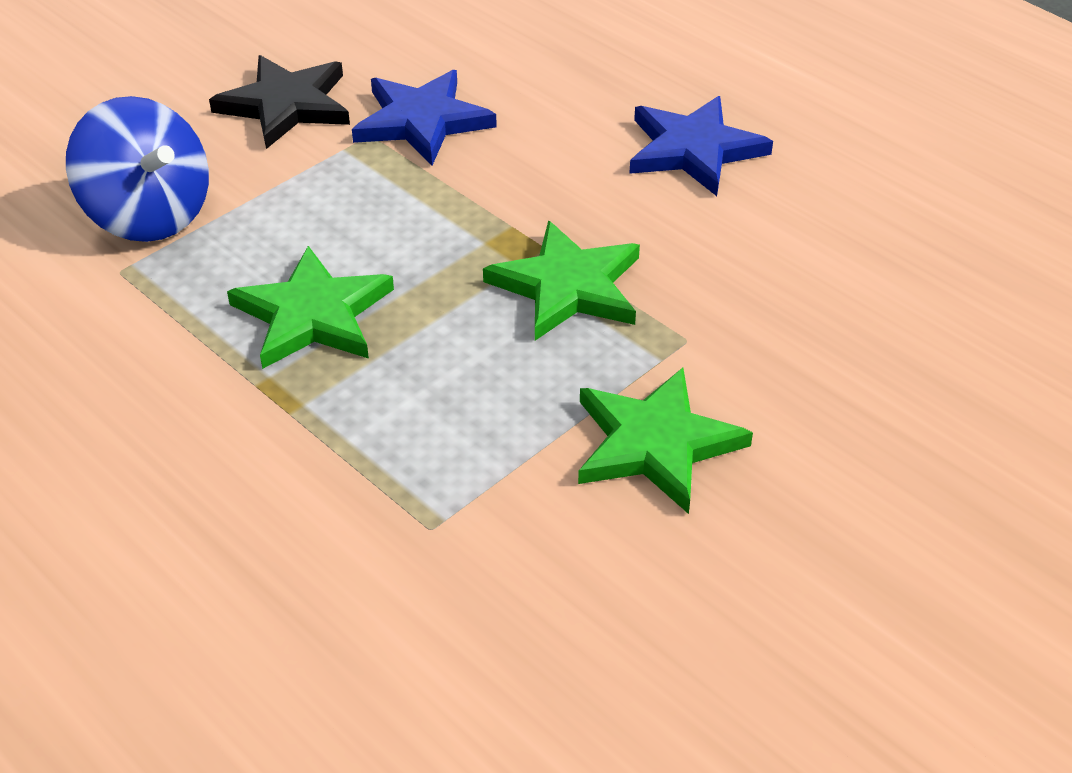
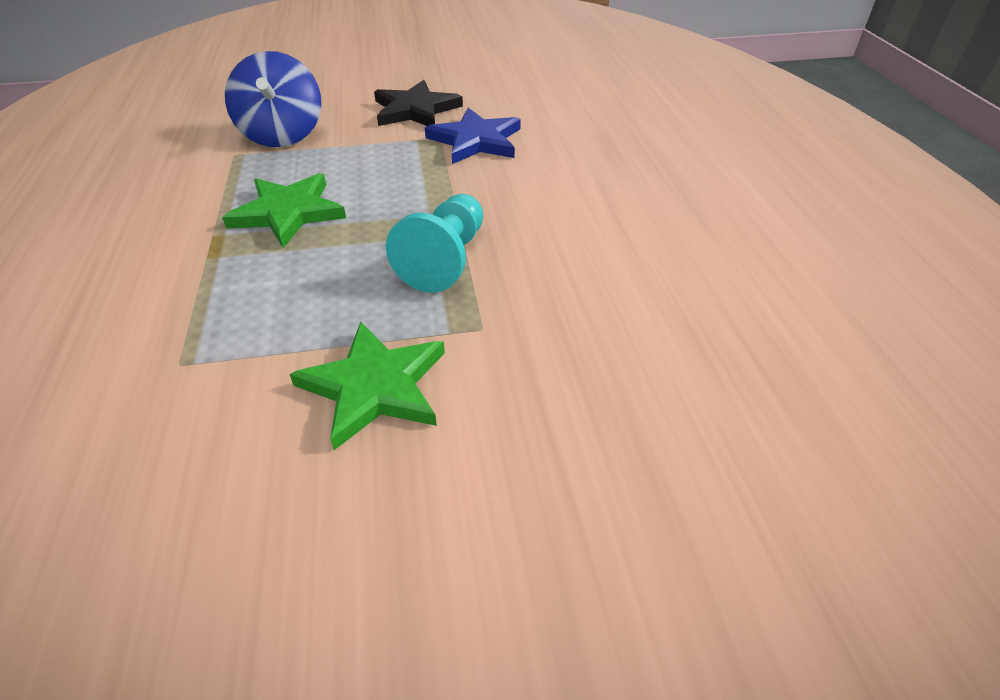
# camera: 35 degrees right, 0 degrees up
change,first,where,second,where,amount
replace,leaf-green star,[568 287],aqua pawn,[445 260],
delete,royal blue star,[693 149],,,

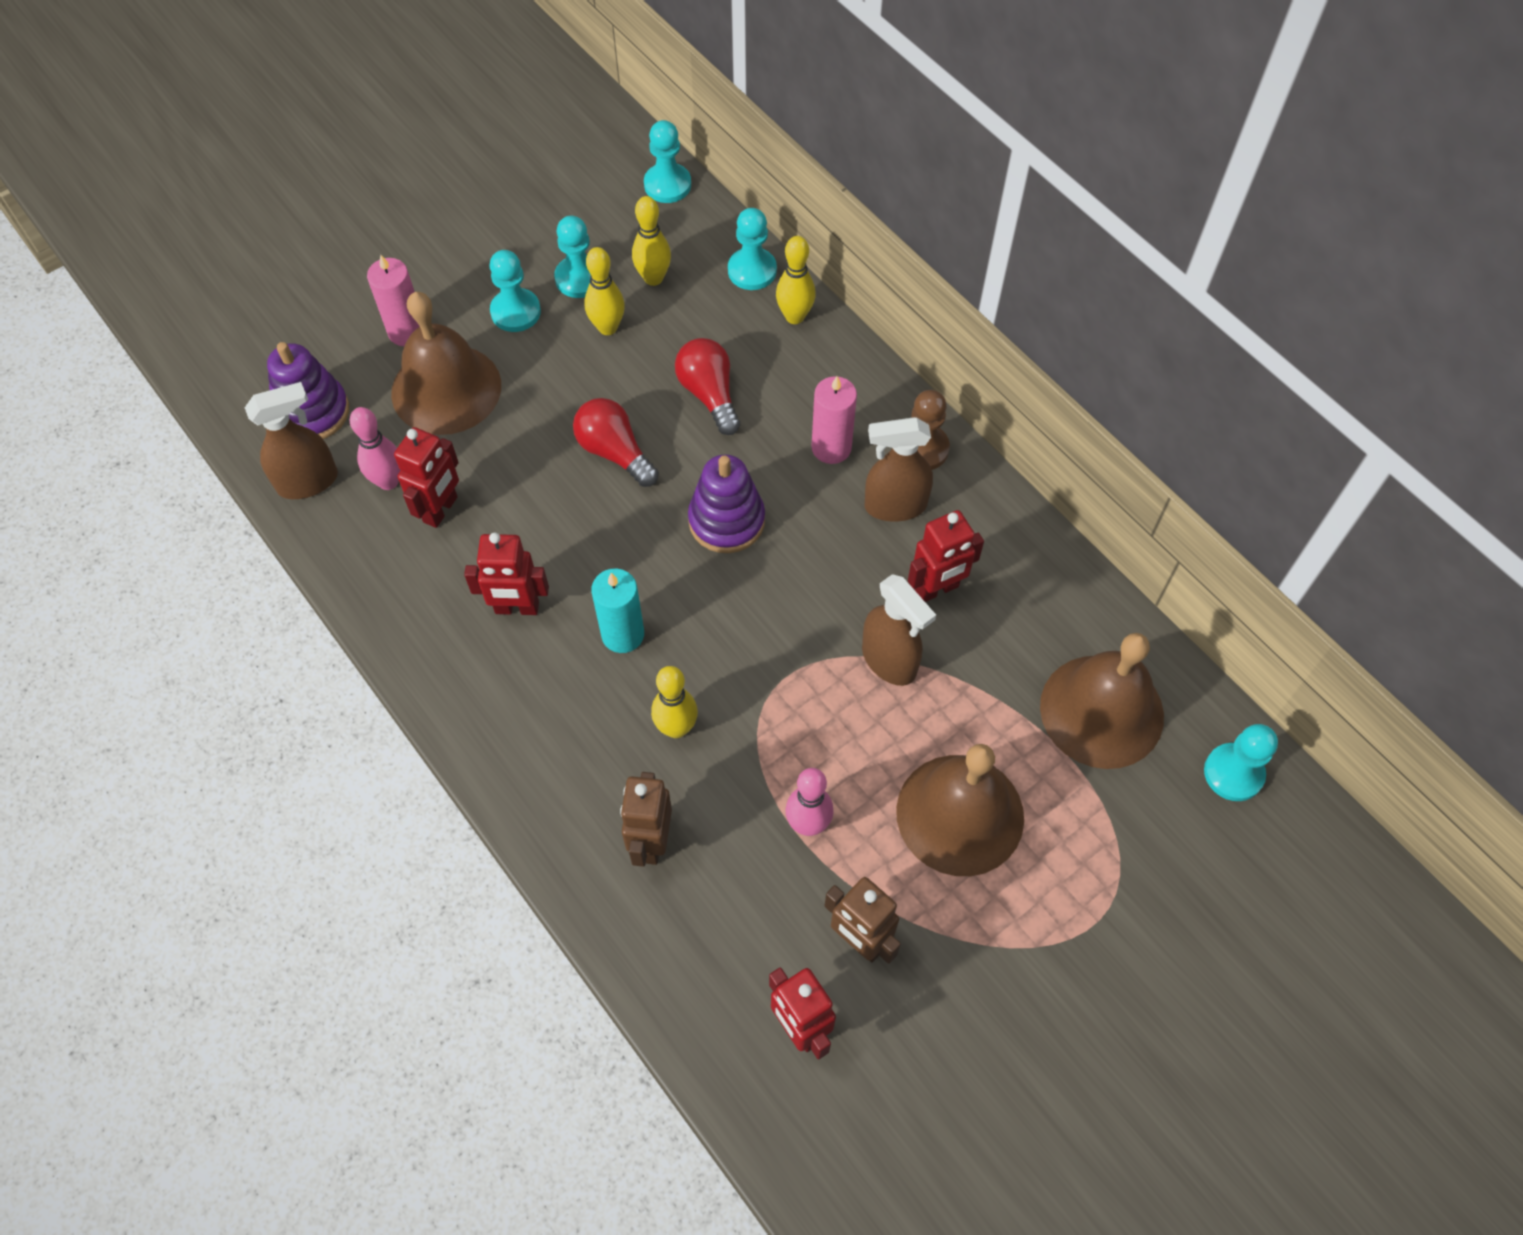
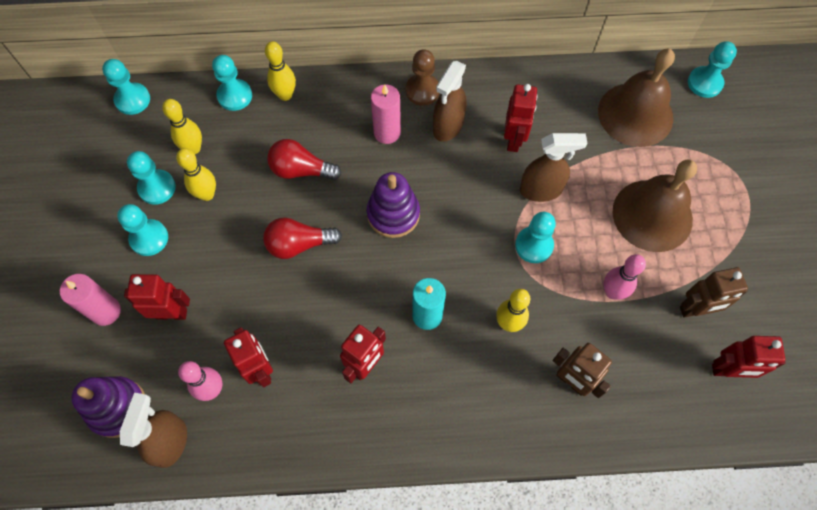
# camera: 55 degrees left, 5 degrees up
change,first,where,second,where,amount
replace,russet bell,[446 389],red robot,[171 313],
insert,,,aqua pawn,[534 245],

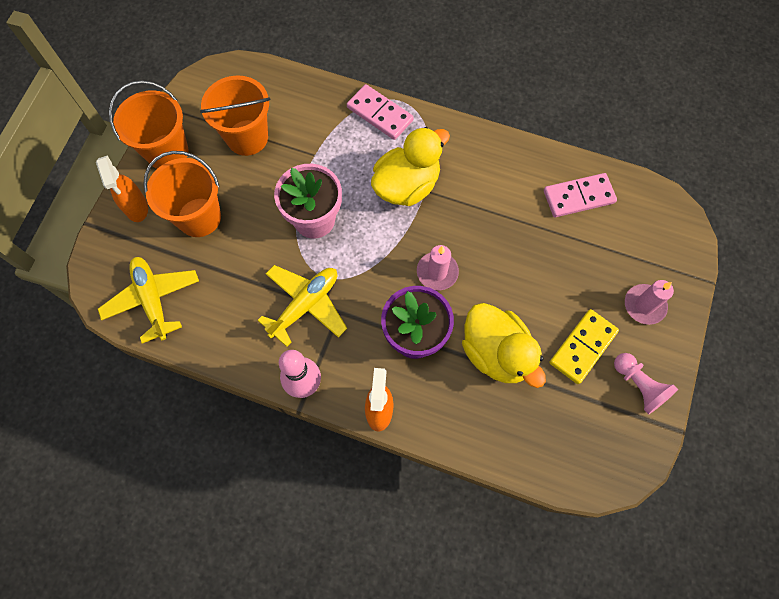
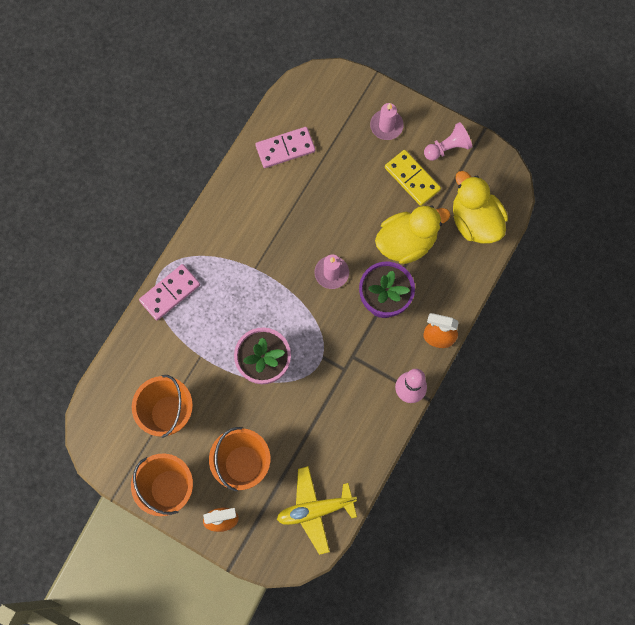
# camera: 80 degrees left, 5 degrees up
change,first,where,second,where,amount
rotate,rose-pink domino tile,[578 197],,[285 149],75 degrees clockwise
move,bright yellow rubber duck,[406 186],,[475 221],
delete,bright yellow toy plane,[305 305],,,

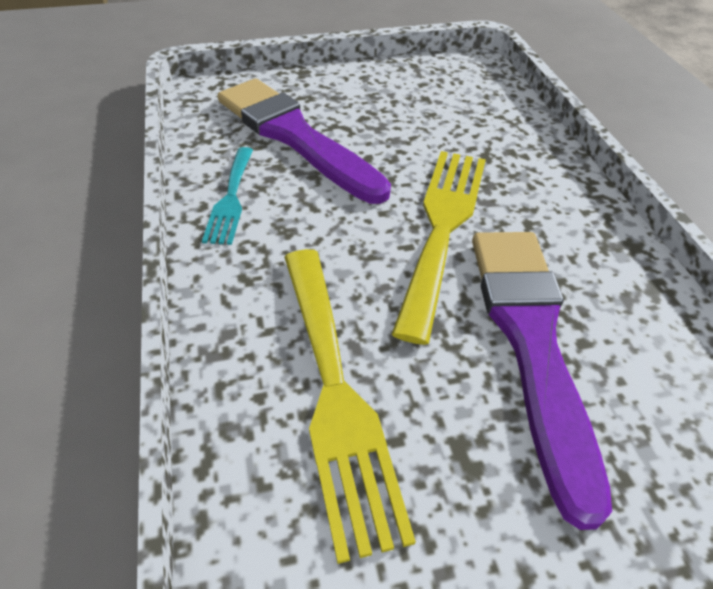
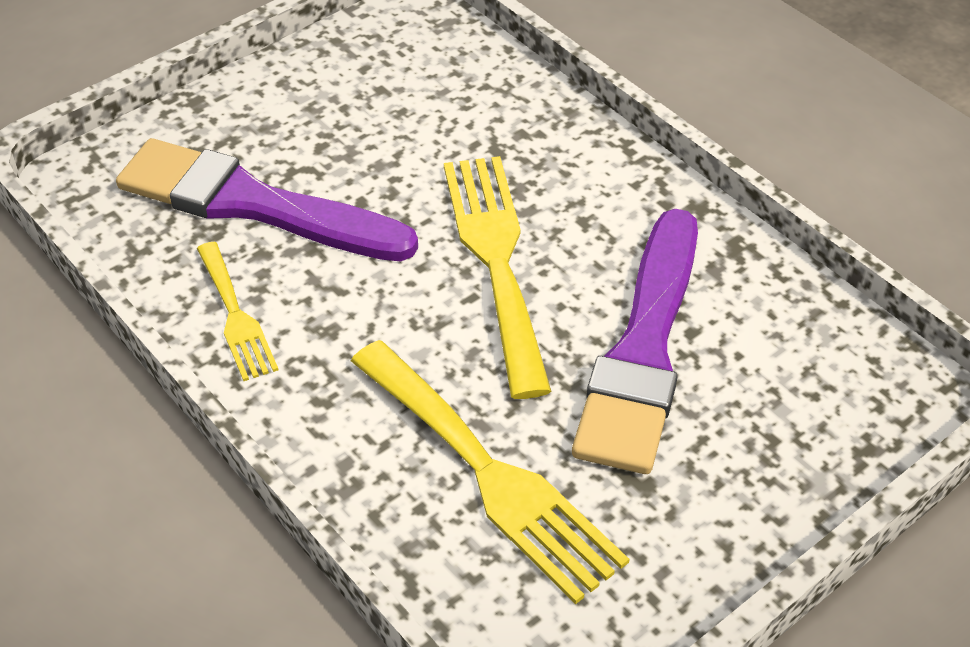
# camera: 25 degrees left, 0 degrees up
change,first,where,second,where,amount
recolor,aqua dinner fork,[231 199],bright yellow dinner fork,[236 316],
rotate,royal purple paint brush,[530 341],,[643 350],135 degrees counterclockwise

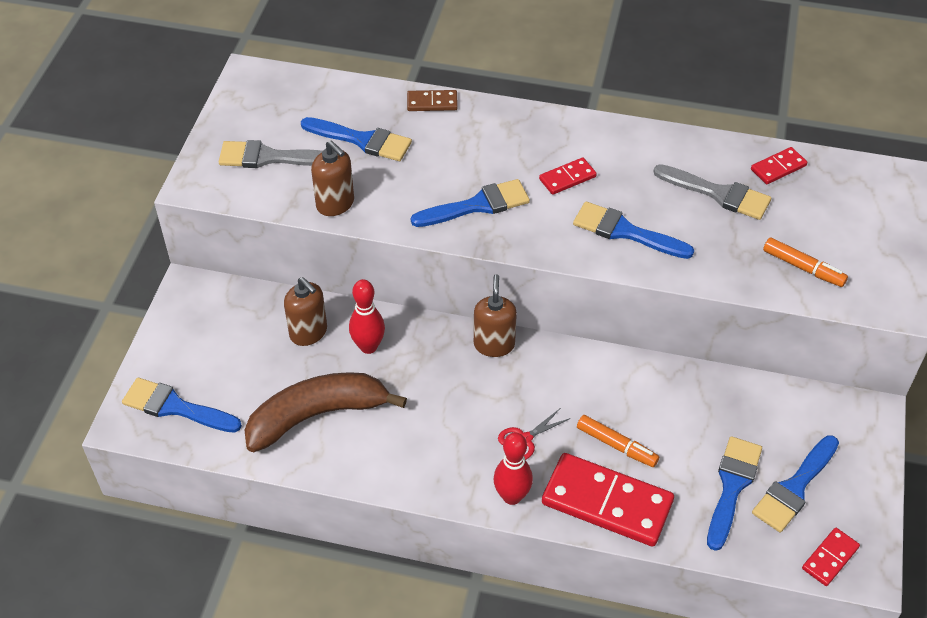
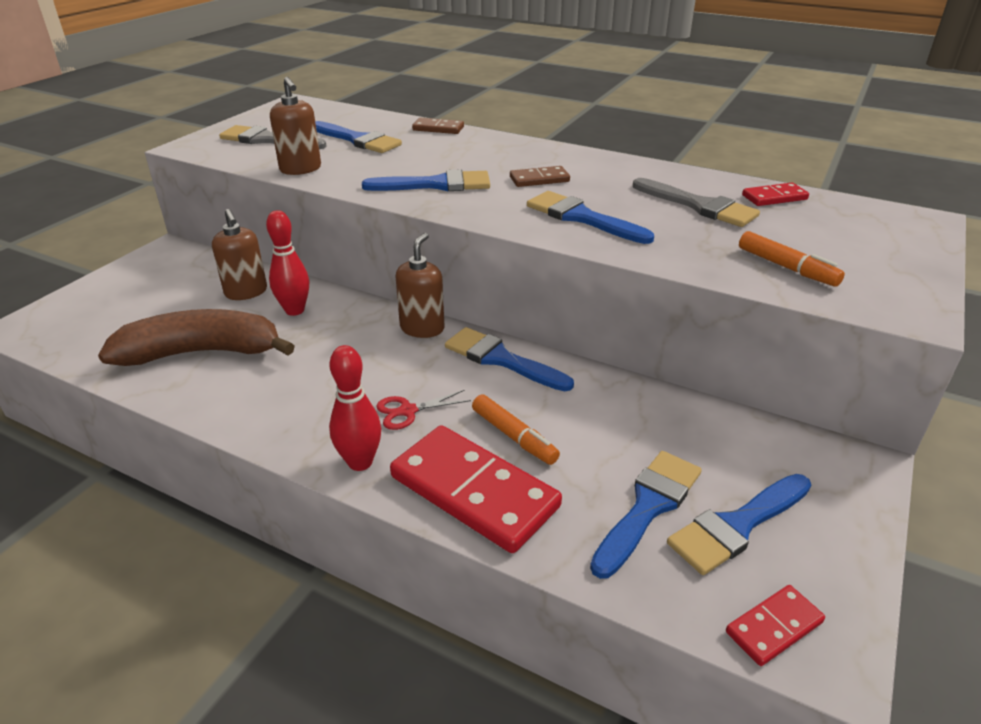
# camera: 15 degrees right, 15 degrees down
change,first,where,second,where,amount
move,royal blue paint brush,[175 407],,[501 359],
recolor,red domino tile,[567 178],russet domino tile,[539 179],

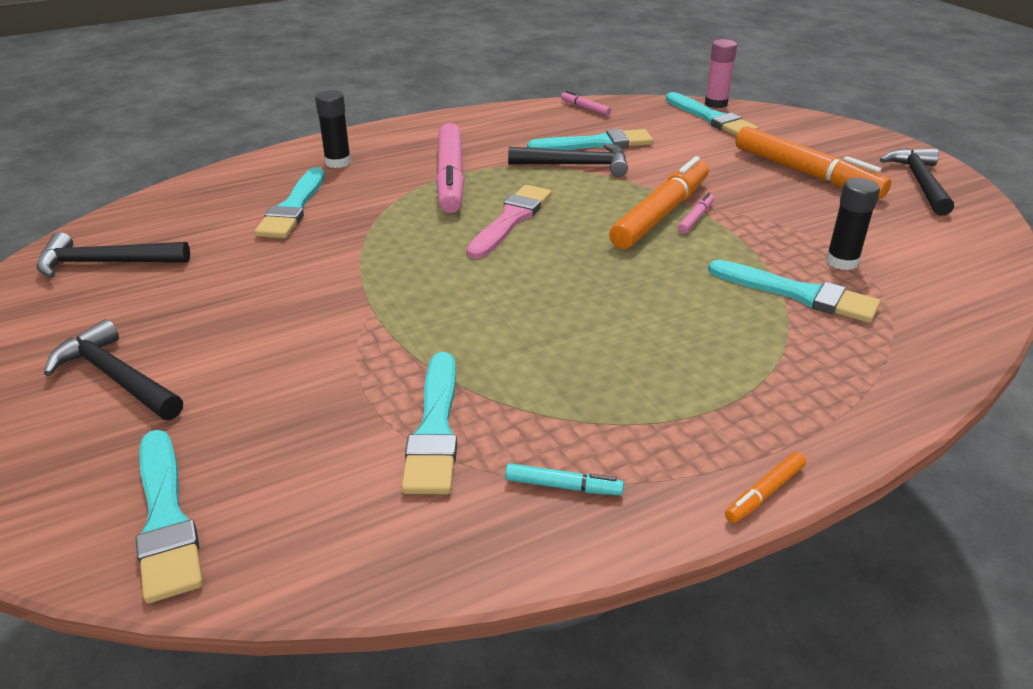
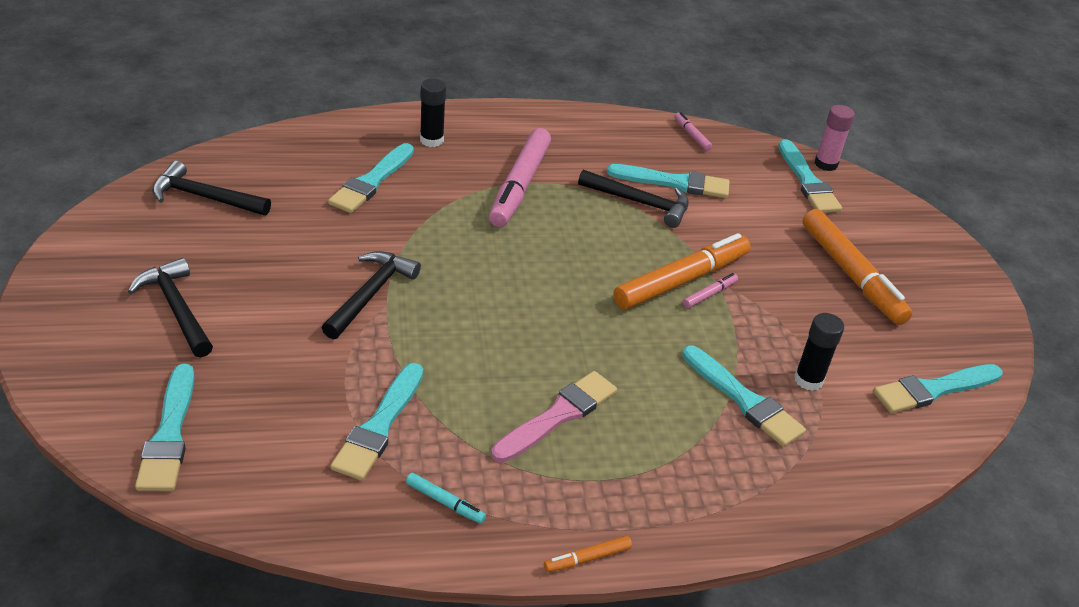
# camera: 15 degrees right, 5 degrees up
change,first,where,second,where,amount
move,ebony carpenter's hammer,[919 182],,[370 294],
move,rose-pink paint brush,[511 220],,[558 416],
insert,,,aqua paint brush,[933 389],

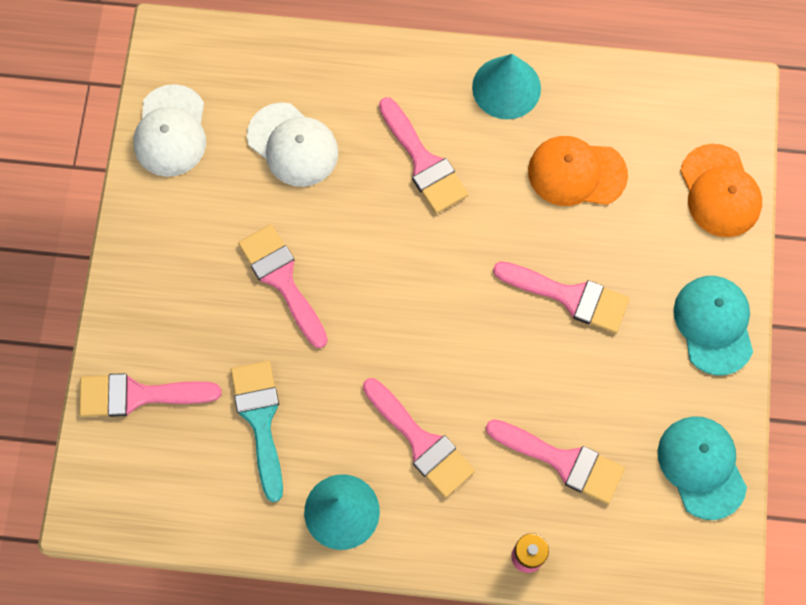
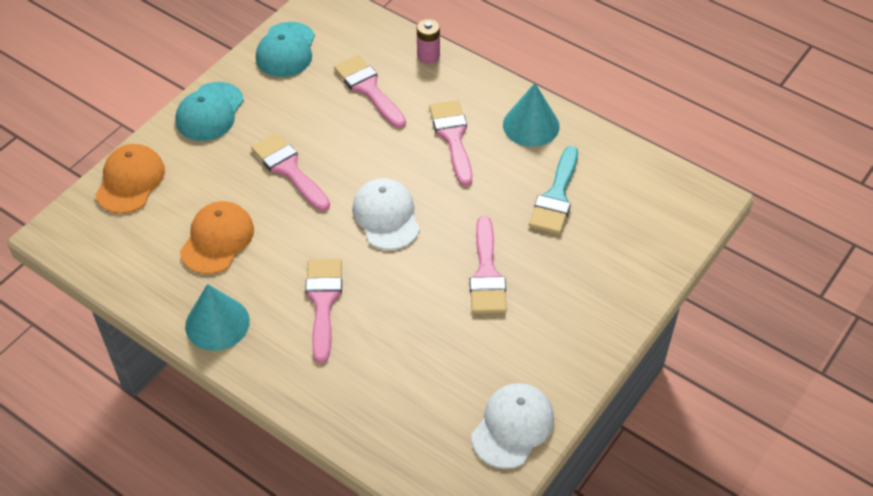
# camera: 150 degrees left, 20 degrees down
change,first,where,second,where,amount
rotate,orange-coloured cap,[576 173],,[217 239],105 degrees counterclockwise
move,pure white cap,[293 145],,[386 216],
delete,rose-pink paint brush,[138 395],,,

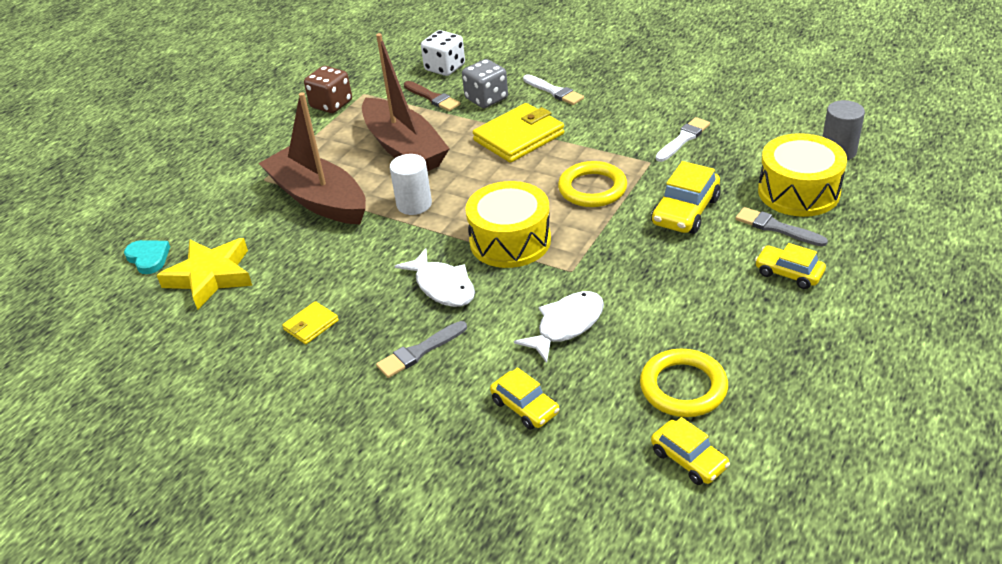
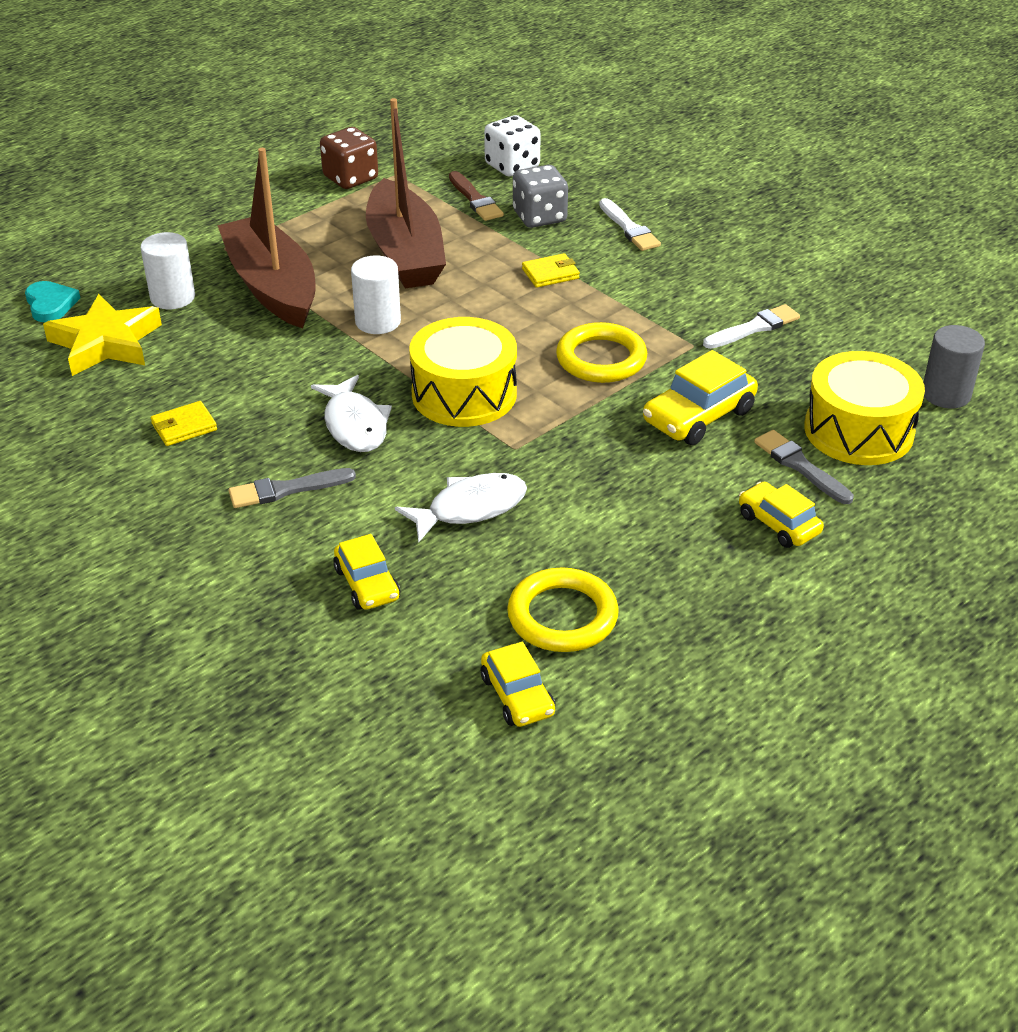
# camera: 15 degrees right, 0 degrees up
change,first,where,second,where,amount
insert,,,pure white cylinder shape,[173 297],
resize,bright yellow billfold,[519 137],,[550 274],x0.50

